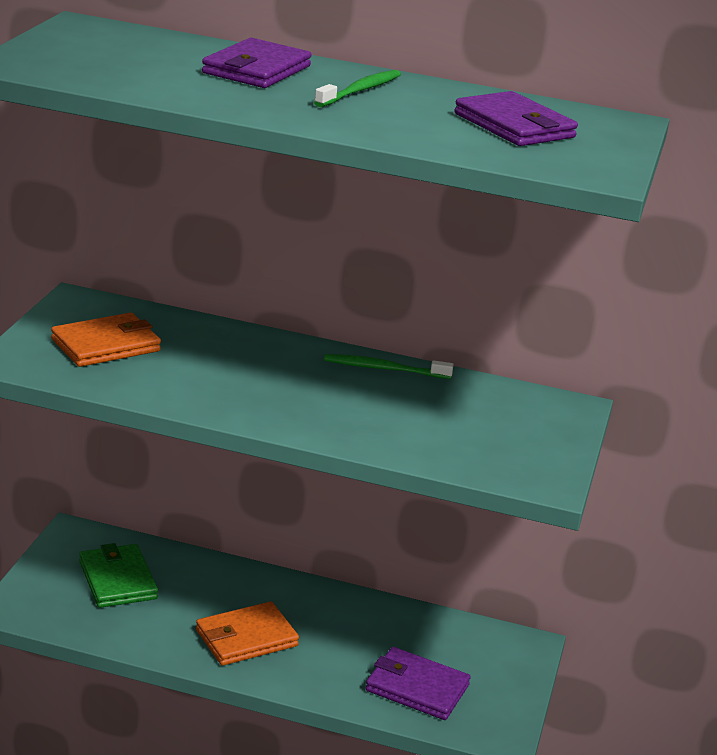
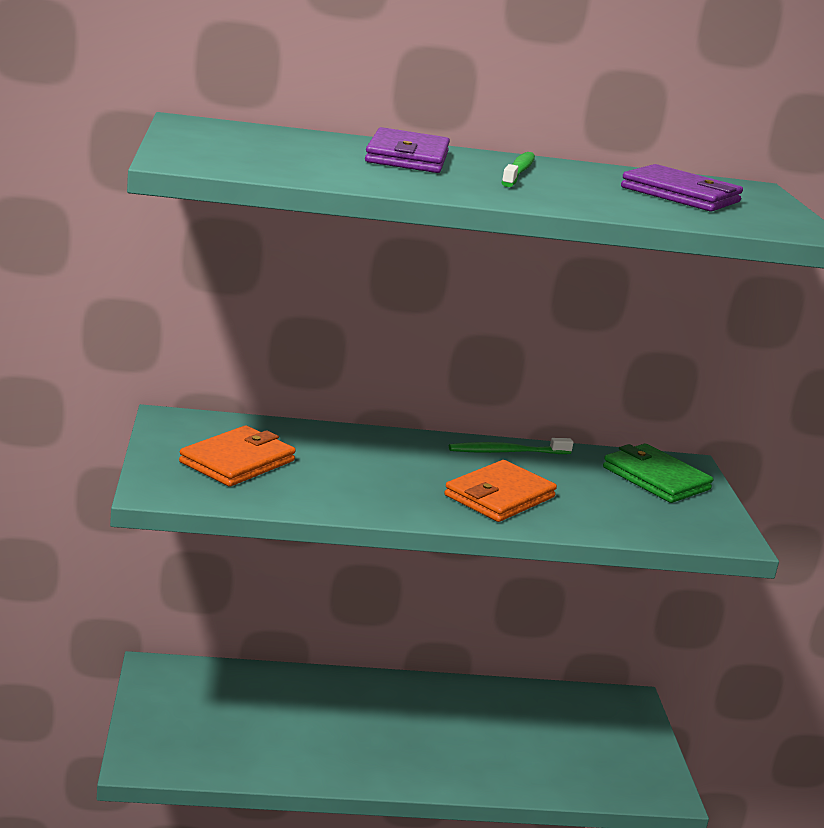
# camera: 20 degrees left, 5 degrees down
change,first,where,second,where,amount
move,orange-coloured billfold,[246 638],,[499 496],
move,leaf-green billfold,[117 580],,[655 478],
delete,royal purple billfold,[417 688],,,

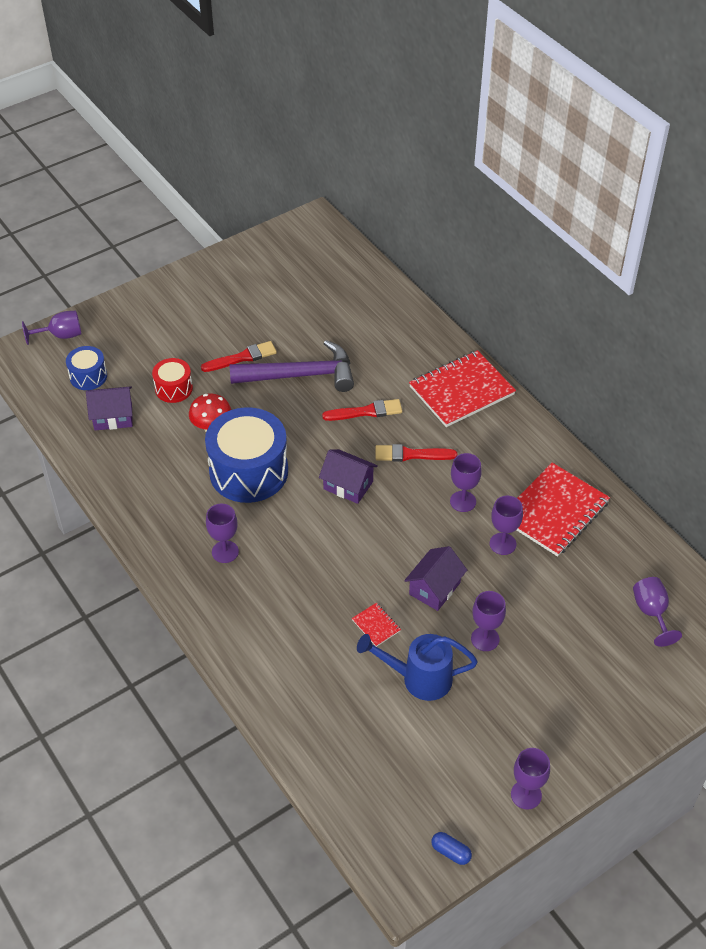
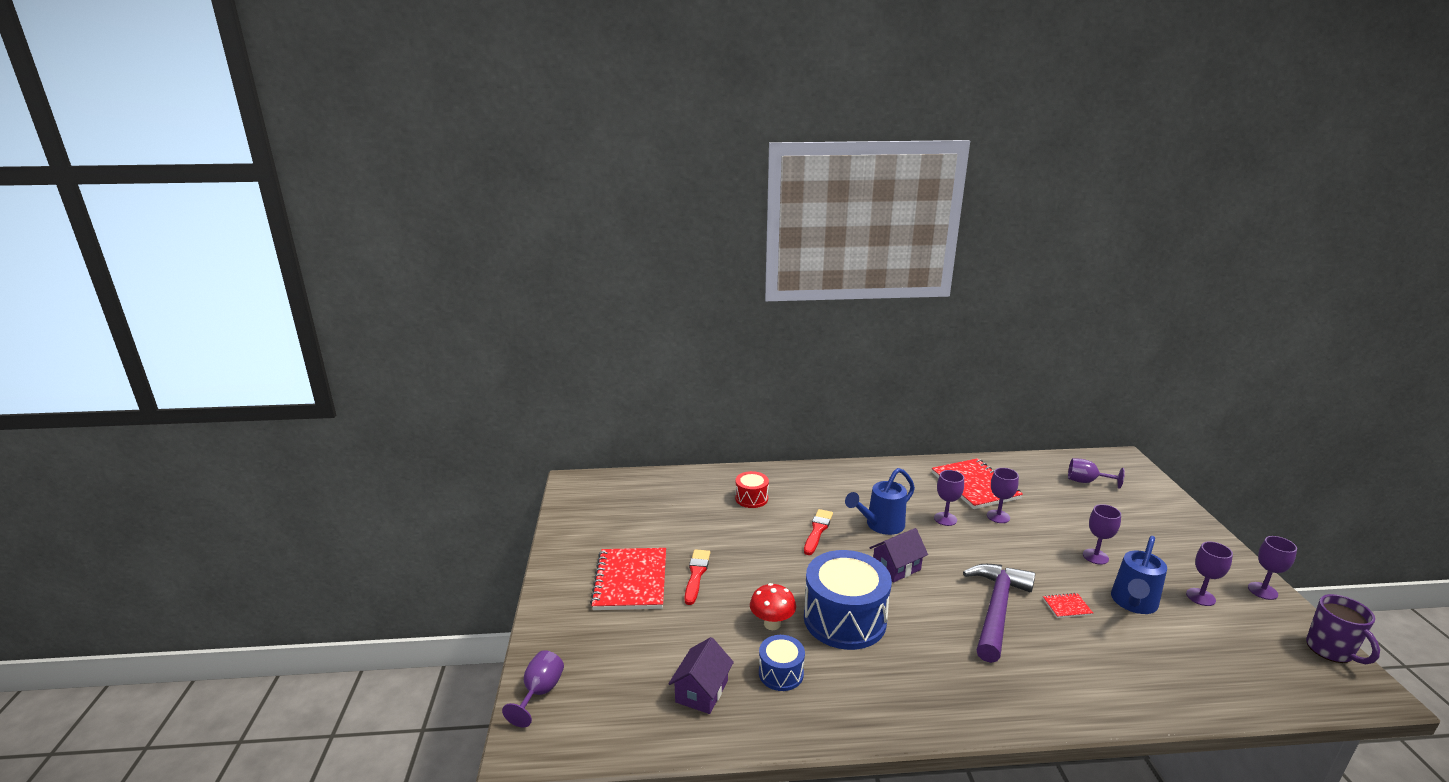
# camera: 60 degrees left, 25 degrees down
change,first,where,second,where,amount
move,red notebook,[461 390],,[630 581],
move,red drum,[173 388],,[751 498],
move,royal blue drum,[88 376],,[781 673],
replace,red paint brush,[411 454],royal blue watering can,[881 525],
move,royal purple carpenter's hammer,[301 375],,[996 609],
move,royal purple chalice,[225 552],,[1200 597],
replace,royal blue pill shape,[451 852],royal purple coffee mug,[1330 650],
delete,royal purple toy house,[434 588],,,

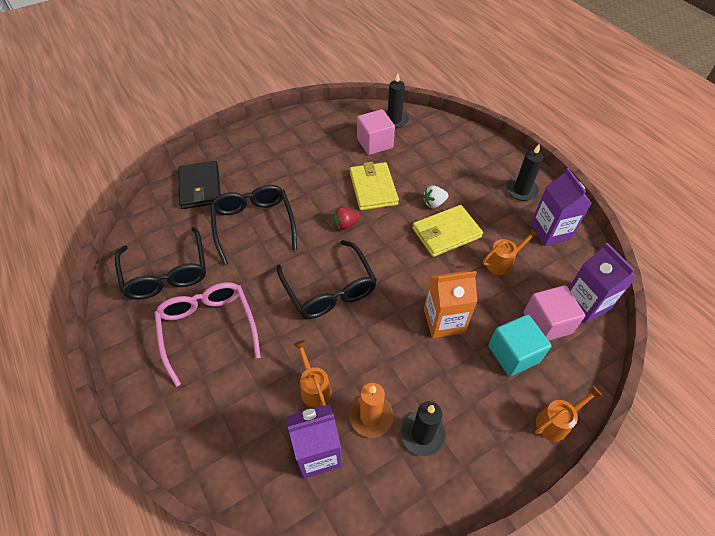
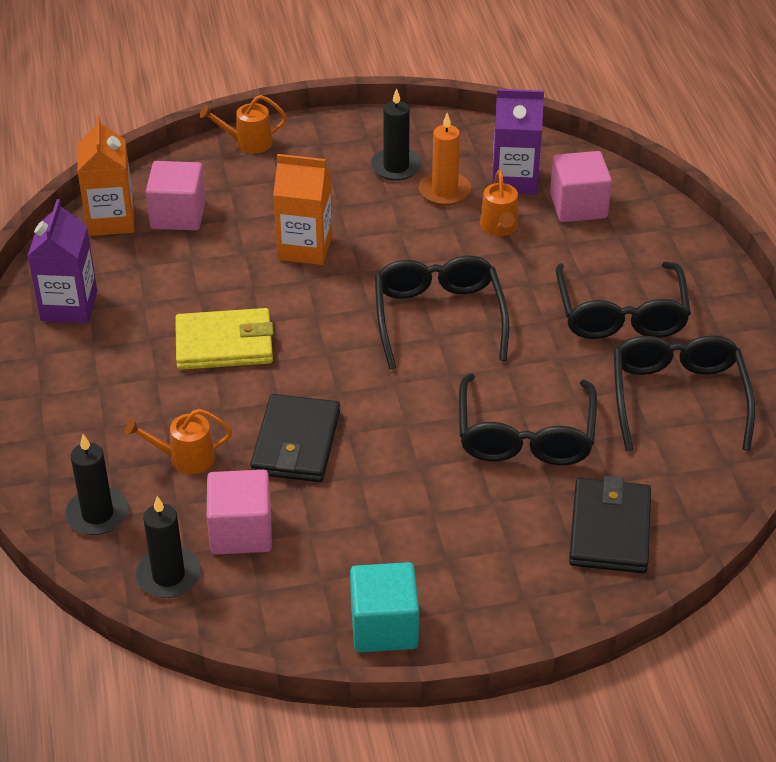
# camera: 160 degrees left, 10 degrees down
change,first,where,second,where,amount
move,ebony pillar candle,[521 190],,[97 514],
recolor,royal purple milk carton,[585 304],orange-coloured milk carton,[111 220],
move,orange-coloured watering can,[502 262],,[185 458],
recolor,bright yellow billfold,[373 188],ebony billfold,[296 443],
move,aqua cube,[513 354],,[384 626],
insert,,,rose-pink cube,[578 206],
recolor,rose-pink glasses,[208 329],ebony glasses,[621 314],
delete,red toy strawberry,[345 224],,,
delete,pure white toy strawberry,[434 203],,,

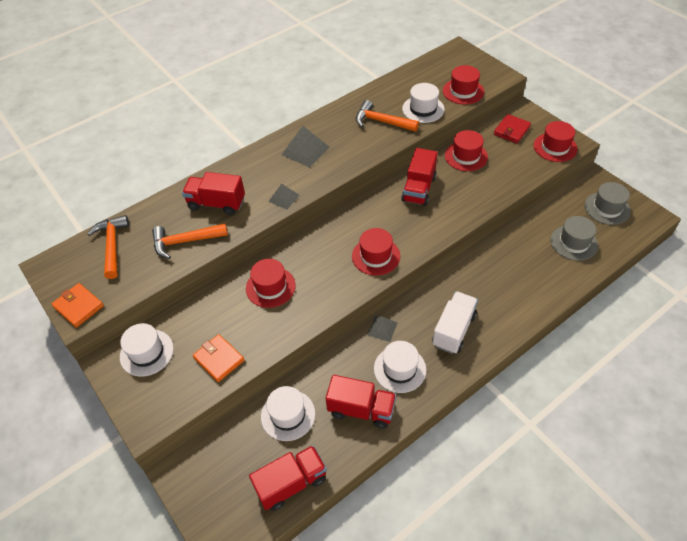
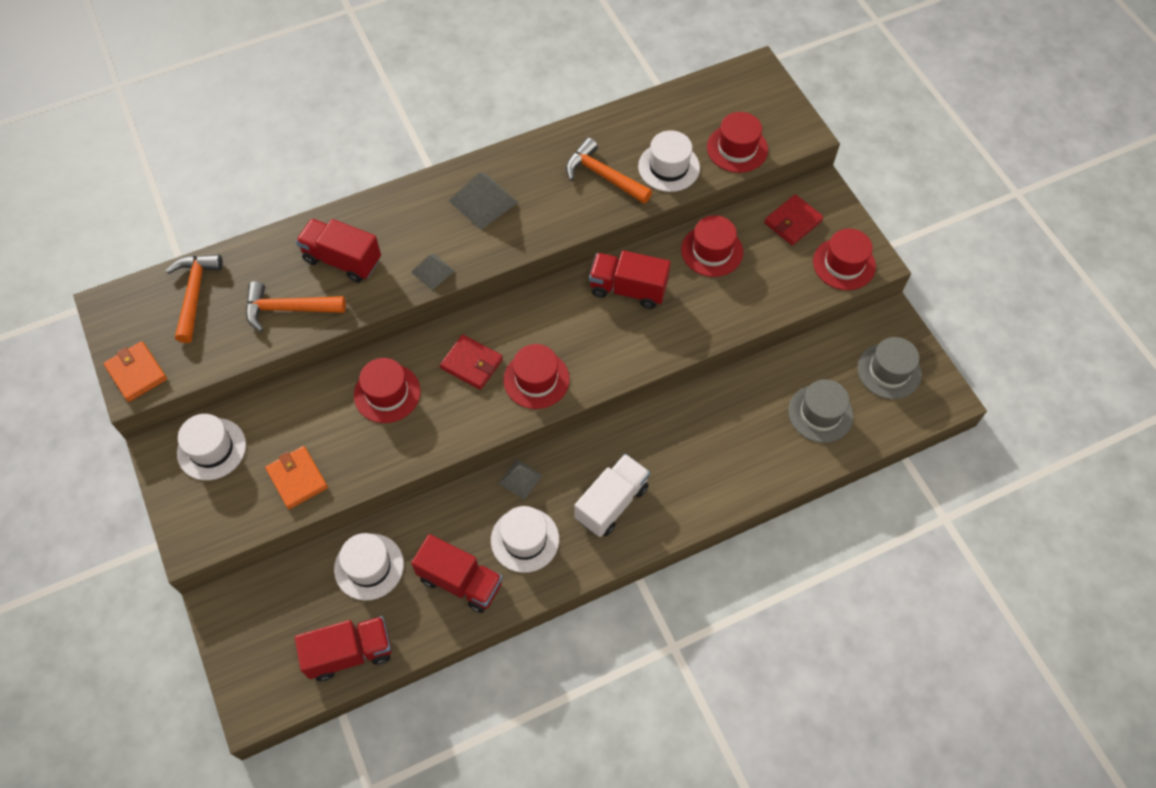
# camera: 10 degrees right, 10 degrees up
change,first,where,second,where,amount
insert,,,red billfold,[471 364],
rotate,red toy truck,[419 189],,[628 289],75 degrees clockwise

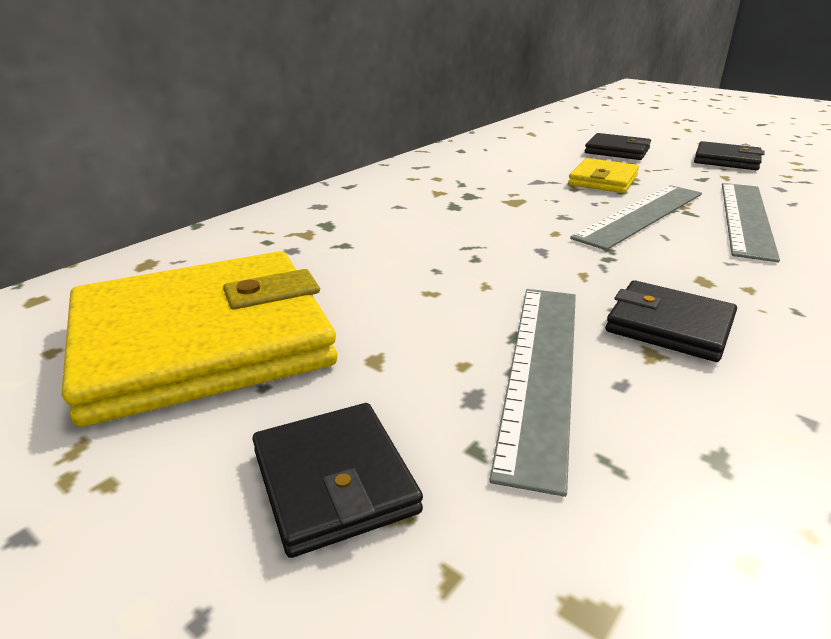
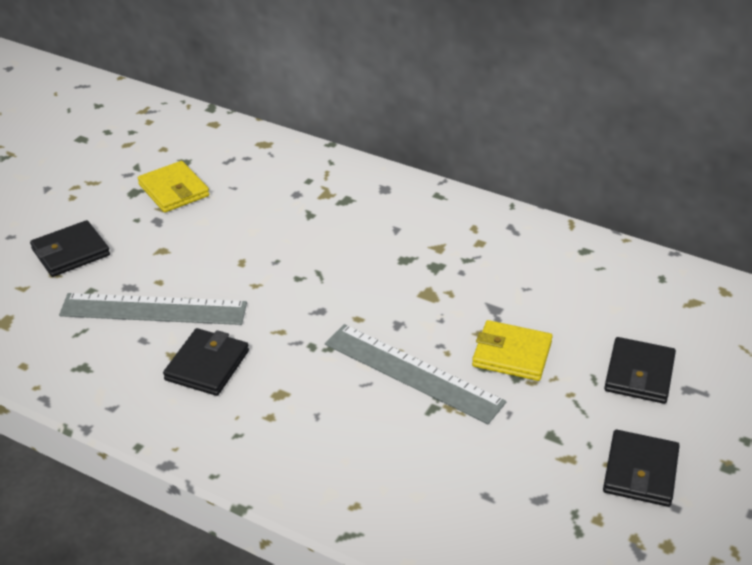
# camera: 80 degrees right, 10 degrees up
change,first,where,second,where,amount
resize,bright yellow billfold,[202 342],,[174 190],x0.49
delete,ash-grey ruler,[746 218],,,

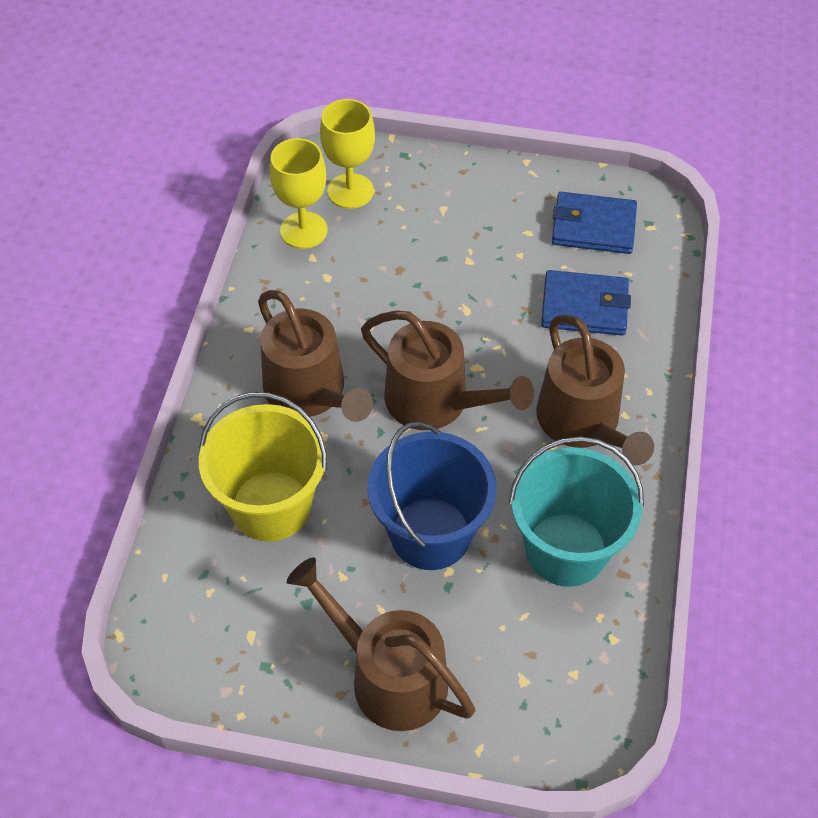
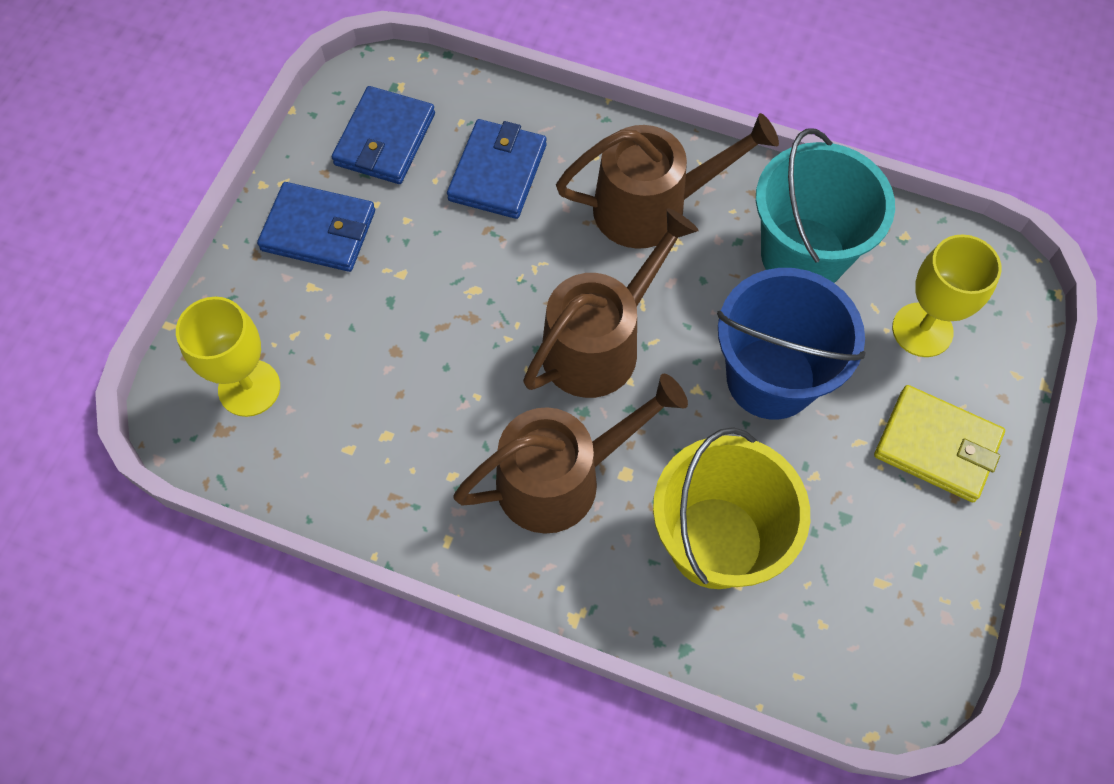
# camera: 80 degrees left, 10 degrees up
change,first,where,second,where,amount
insert,,,royal blue billfold,[318 230],
replace,russet watering can,[389 676],bright yellow billfold,[936 446],
move,bright yellow chalice,[303 230],,[922 330],

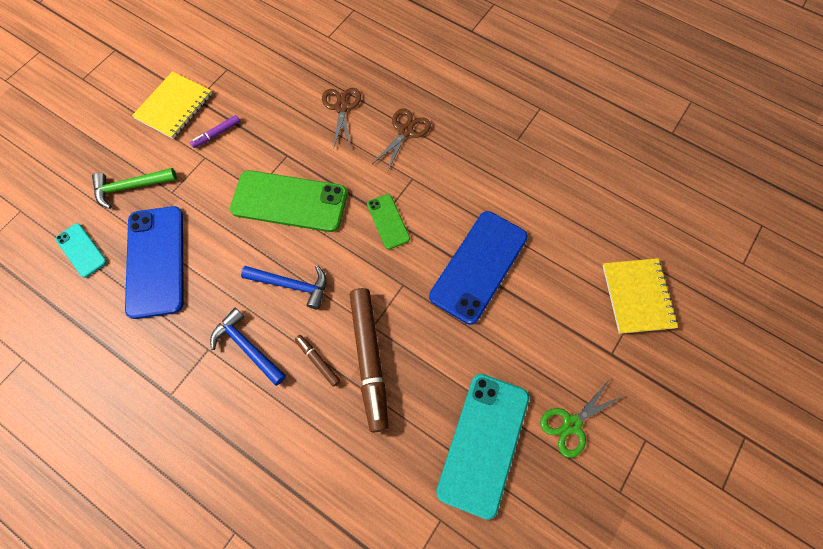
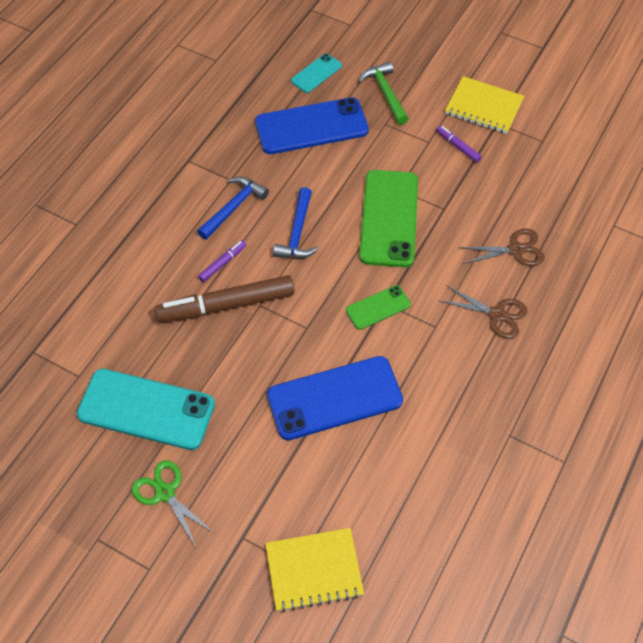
# camera: 85 degrees right, 10 degrees down
change,first,where,second,where,amount
recolor,russet felt pen,[317 361],royal purple felt pen,[223 263],
rotate,royal blue mobile phone,[479 266],,[334 398],45 degrees counterclockwise

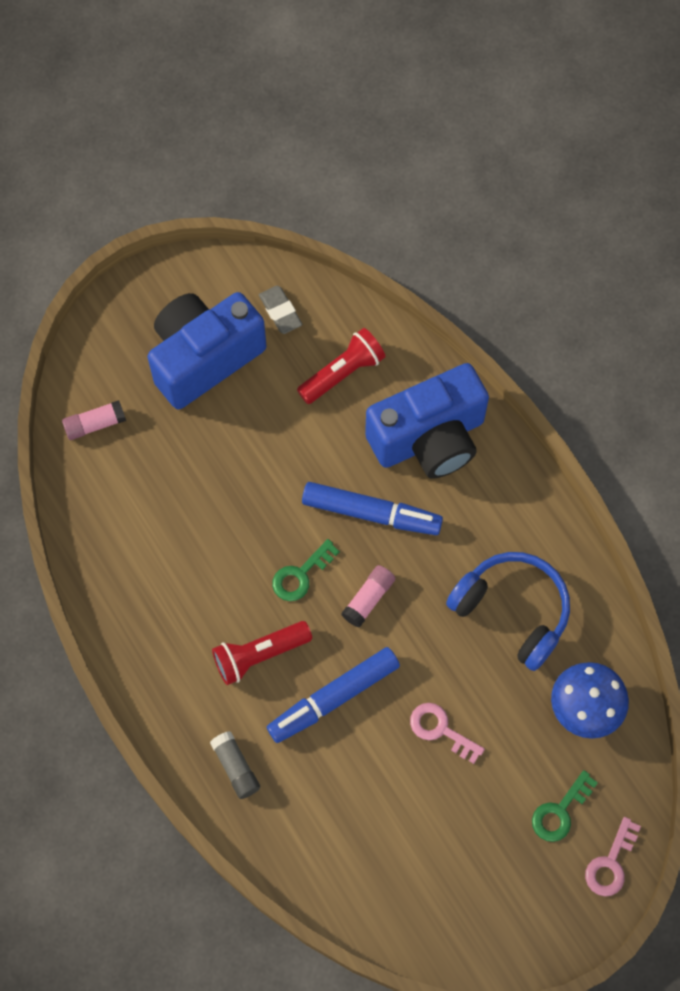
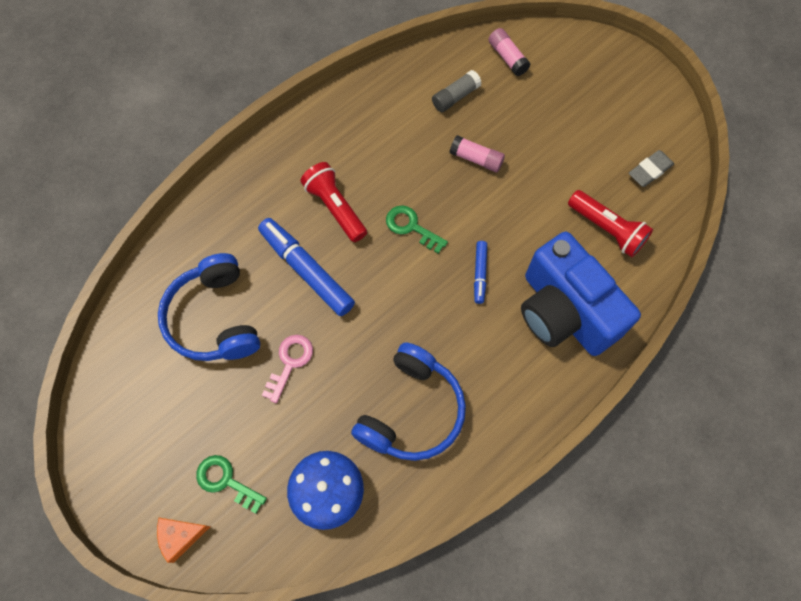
# camera: 80 degrees right, 0 degrees up
change,first,where,second,where,amount
replace,rose-pink key,[610 863],orange-coloured cheese wedge,[180 536],
insert,,,royal blue over-ear headphones,[214 318],
move,ash-grey stick of glue,[236 767],,[455 97],
move,rose-pink stick of glue,[368 599],,[476 159],
resize,royal blue felt pen,[371 513],,[480 274],x0.51
delete,royal blue photo camera,[204 358],,,

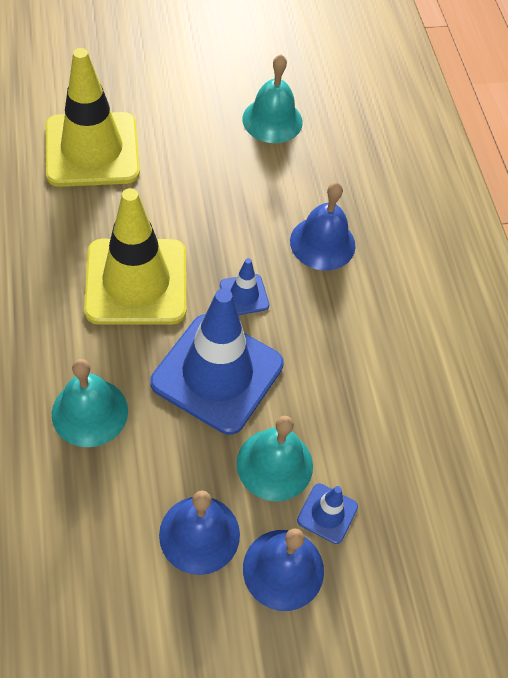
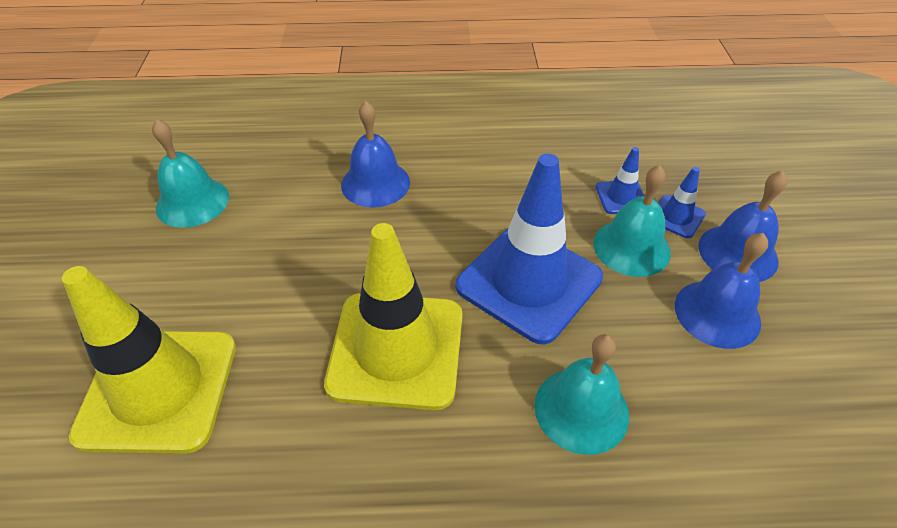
# camera: 75 degrees left, 10 degrees down
change,first,where,second,where,amount
move,royal blue road cone,[244 295],,[621 197],

